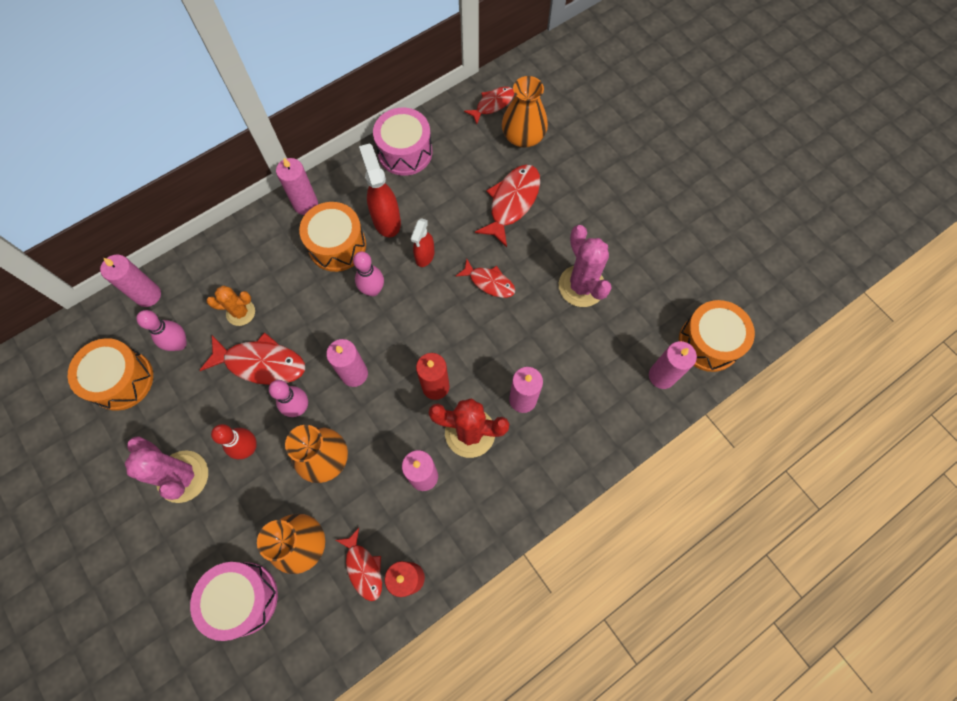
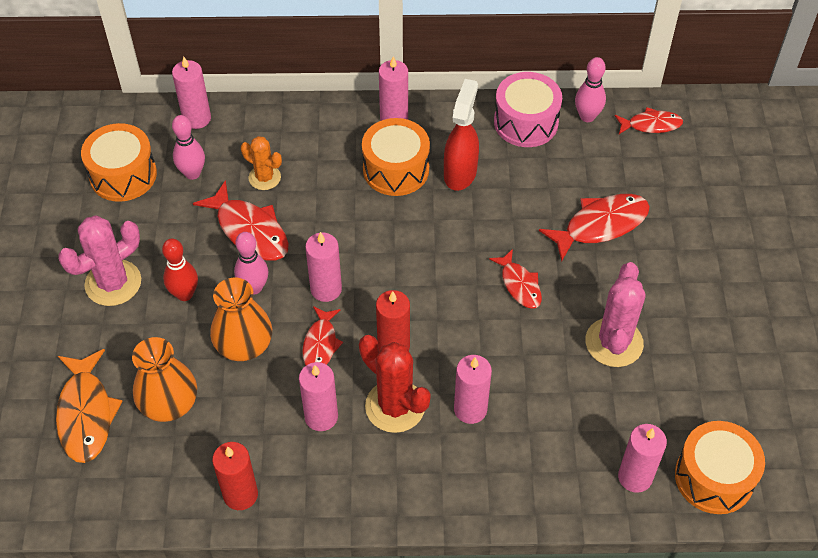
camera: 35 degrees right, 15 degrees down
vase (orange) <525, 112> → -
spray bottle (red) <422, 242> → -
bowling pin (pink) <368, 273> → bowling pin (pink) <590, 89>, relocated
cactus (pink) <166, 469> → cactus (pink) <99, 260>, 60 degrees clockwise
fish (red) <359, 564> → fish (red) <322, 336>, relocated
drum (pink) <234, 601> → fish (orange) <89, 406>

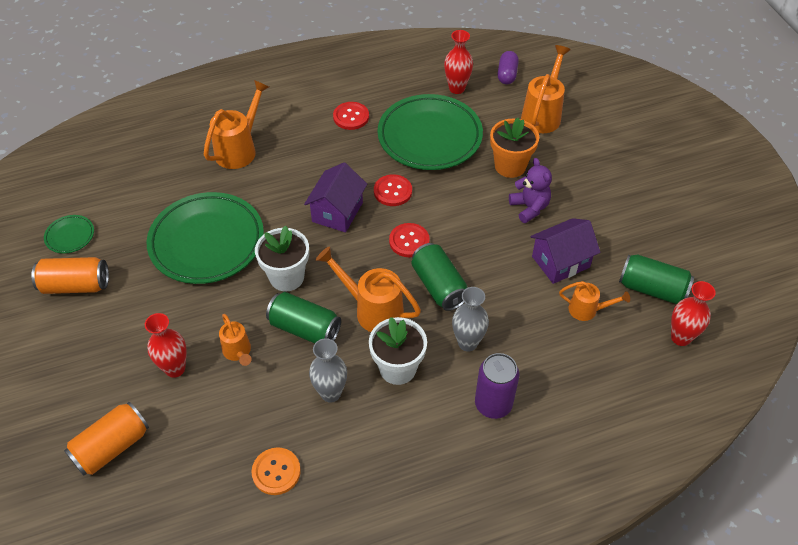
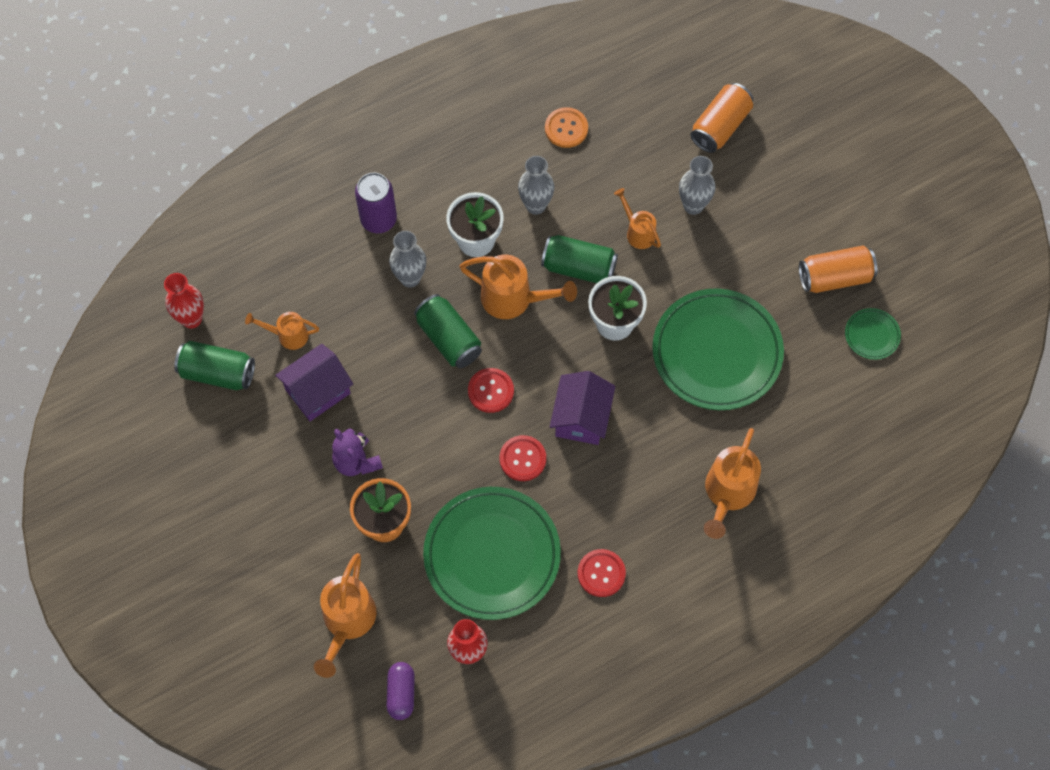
camera: 170 degrees right, 15 degrees up
vase (red) <166, 345> → vase (grey) <697, 185>

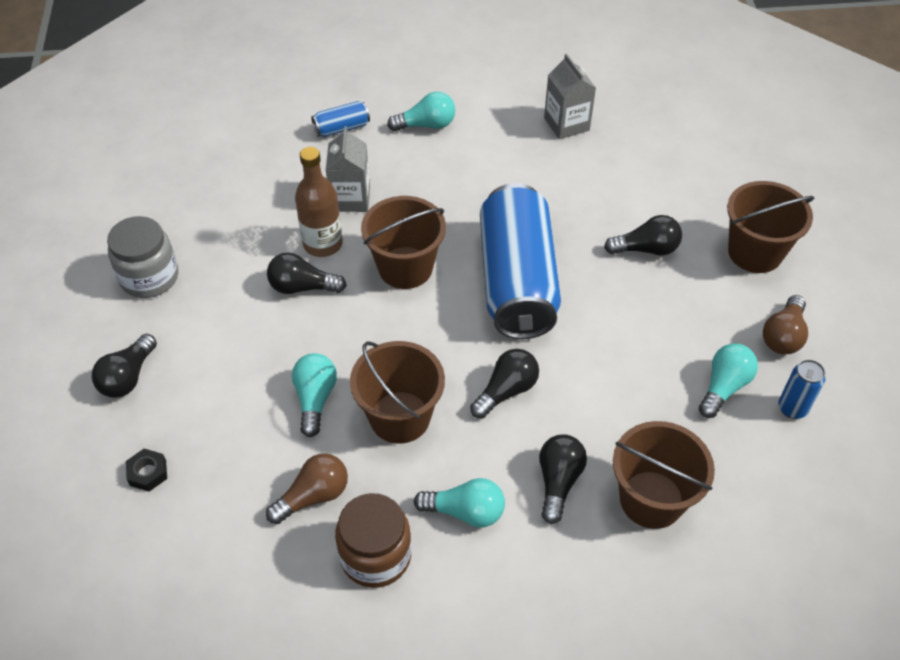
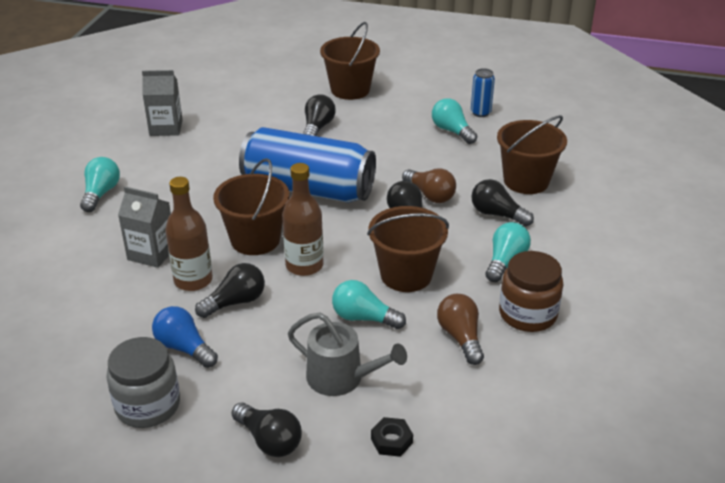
camera: 70 degrees left, 15 degrees down
can (blue) <340, 119> → -
light bulb (black) <307, 273> → light bulb (black) <230, 290>, 150 degrees counterclockwise
light bulb (brown) <785, 324> → light bulb (brown) <429, 185>, relocated
- → bottle (brown) <303, 219>
- → light bulb (blue) <185, 337>
- → watering can (grey) <347, 354>

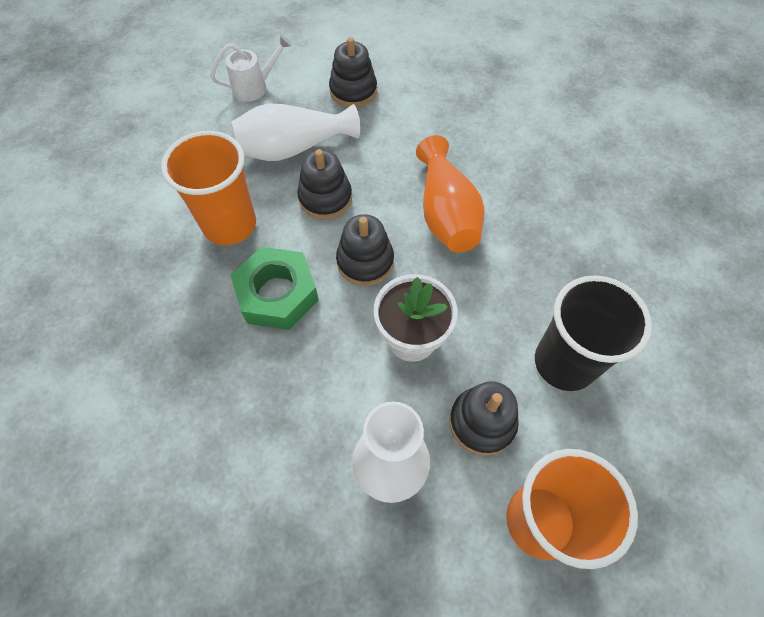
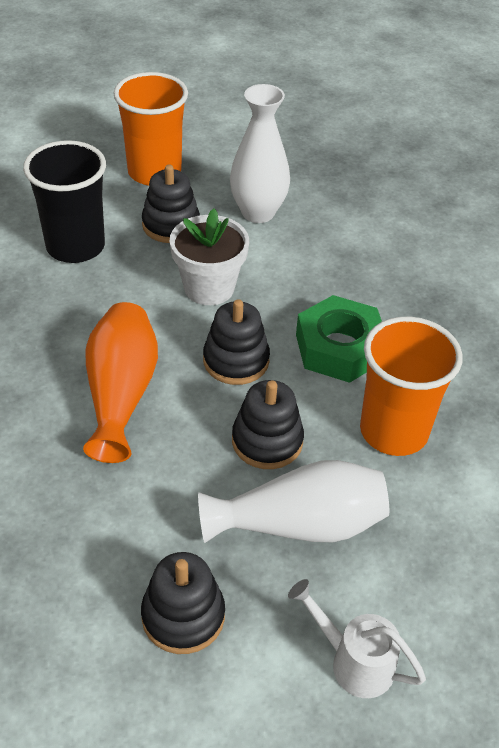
camera: 170 degrees left, 15 degrees down
watering can (white) <251, 67> → watering can (white) <357, 638>, 45 degrees clockwise

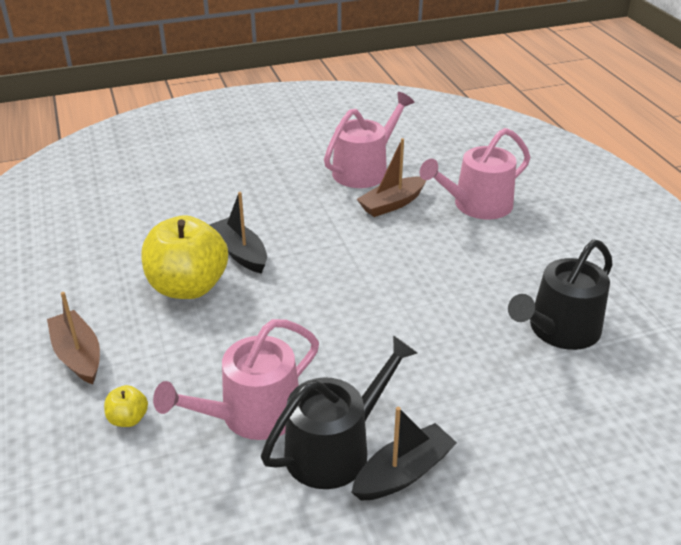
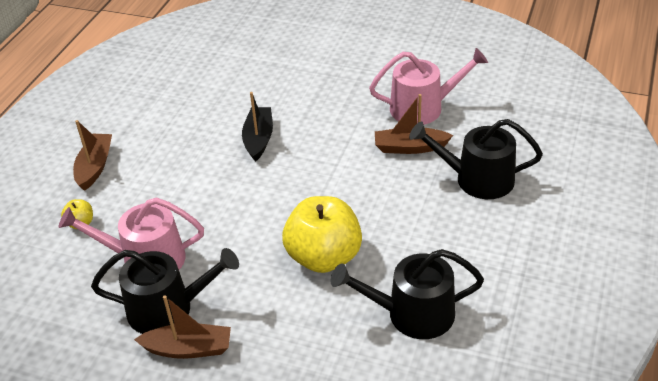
camera: 40 degrees right, 5 degrees up
watering can (pink) <474, 173> → watering can (black) <476, 159>
apple (yellow) <184, 257> → apple (yellow) <322, 234>, relocated
boat (black) <404, 454> → boat (brown) <182, 327>

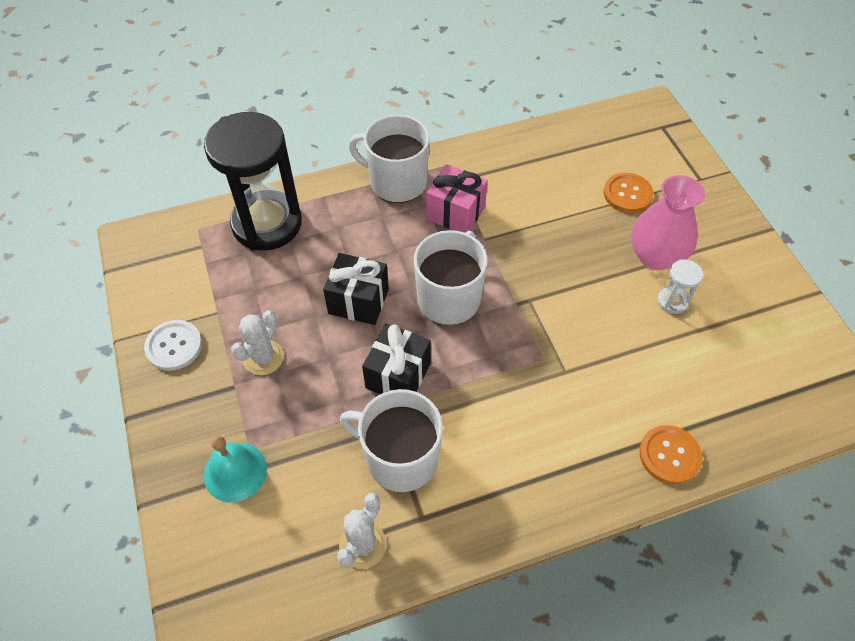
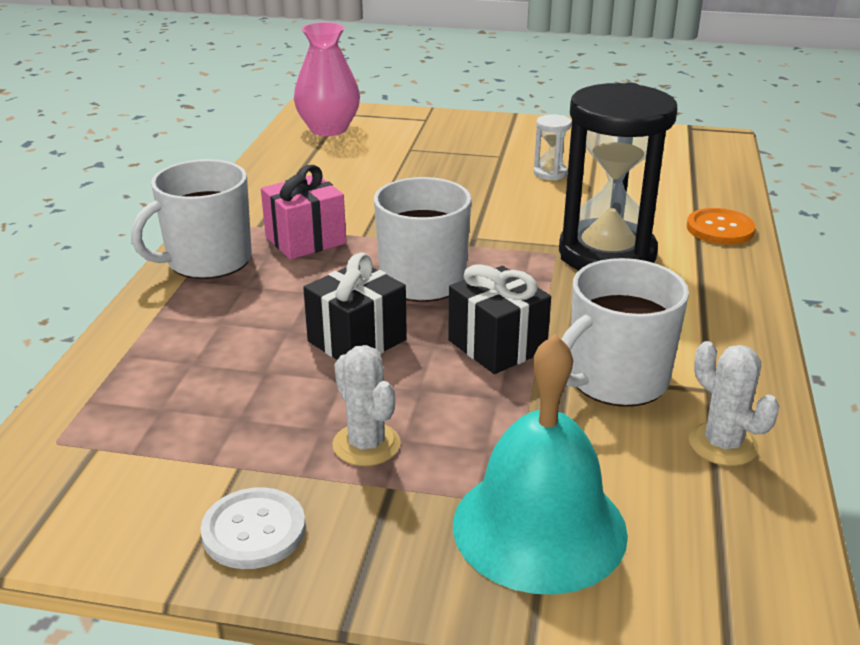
camera: 60 degrees left, 25 degrees down
hourglass (black) <253, 181> → hourglass (black) <618, 176>, relocated
button (orange) <628, 193> → -
vase (pink) <668, 222> → vase (pink) <327, 79>, relocated
bell (turquoise) <235, 469> → bell (turquoise) <540, 464>, x1.65

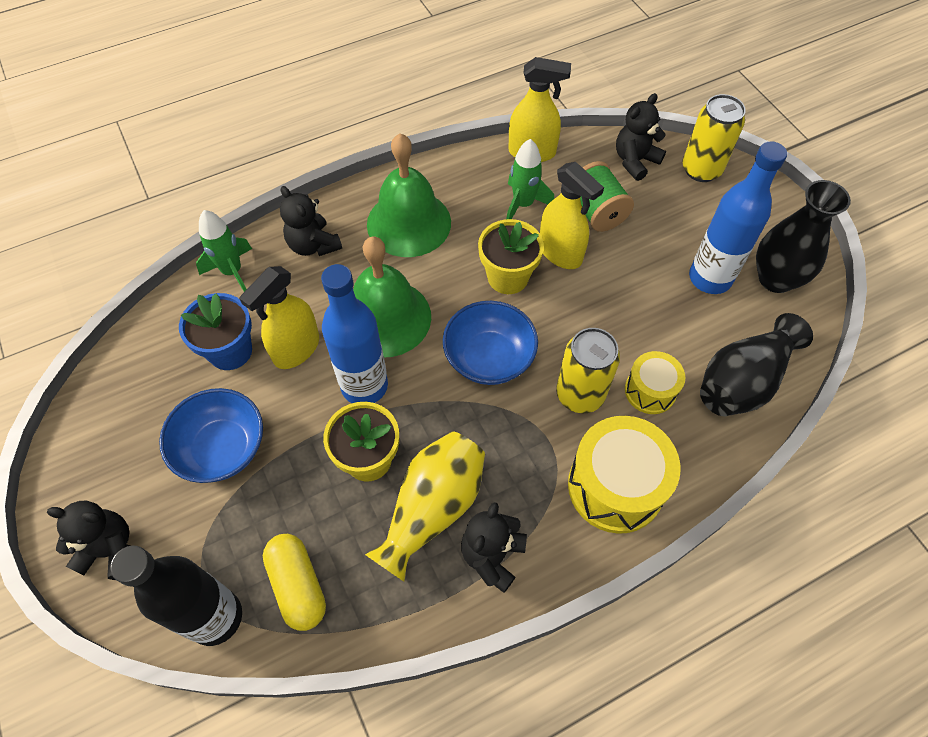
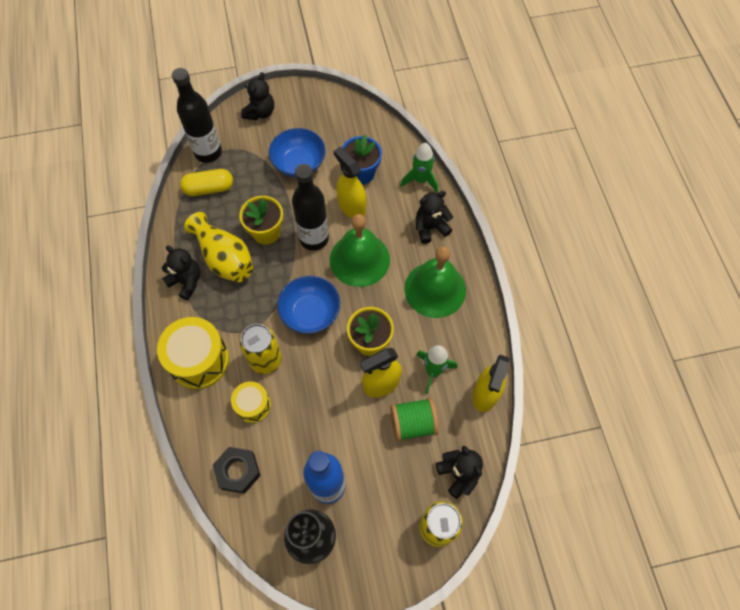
camera: 105 degrees right, 5 degrees up
bottle (blue) <354, 333> → bottle (black) <310, 207>
vase (black) <756, 364> → nut (black) <237, 470>

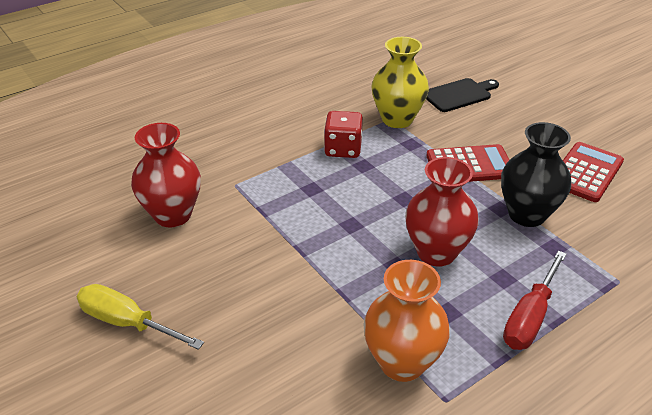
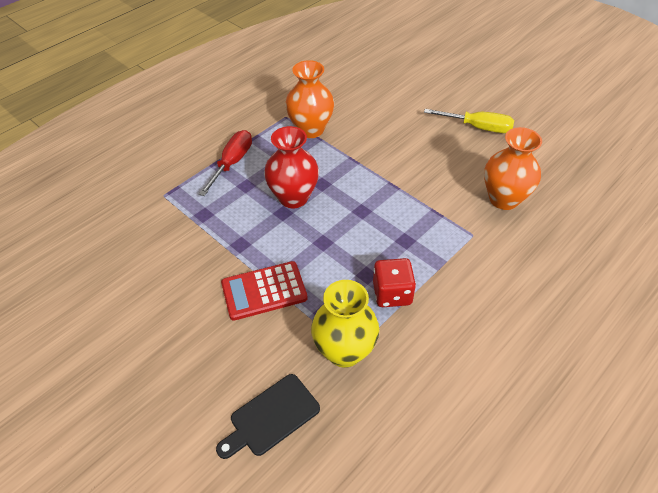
camera: 170 degrees right, 10 degrees up
vase (black) <536, 174> → -
vase (red) <166, 175> → vase (orange) <513, 168>
calculator (red) <593, 172> → -

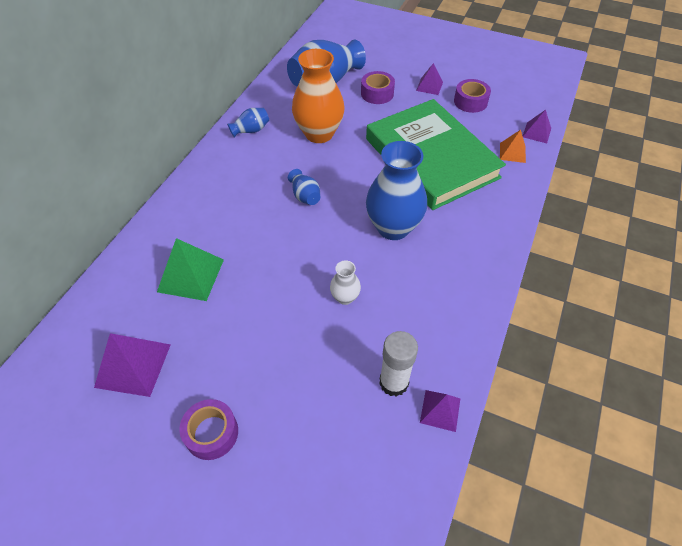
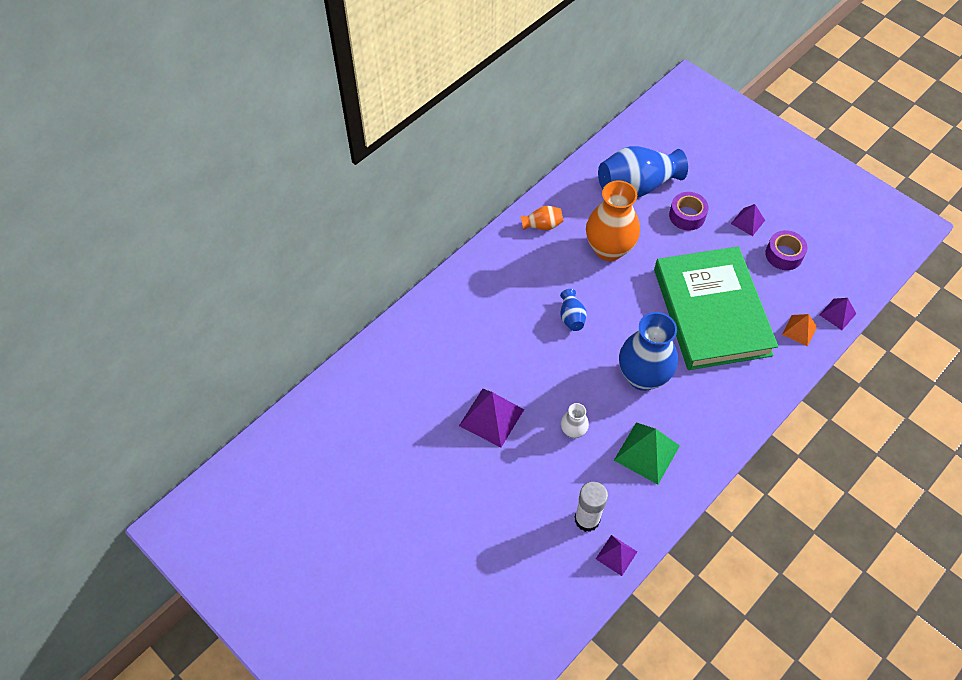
camera: 20 degrees right, 5 degrees up
vase (blue) <248, 122> → vase (orange) <542, 218>
pyramid (green) <190, 269> → pyramid (green) <647, 453>, relocated
pyramid (purple) <132, 365> → pyramid (purple) <491, 418>, relocated
tape (purple) <208, 429> → -

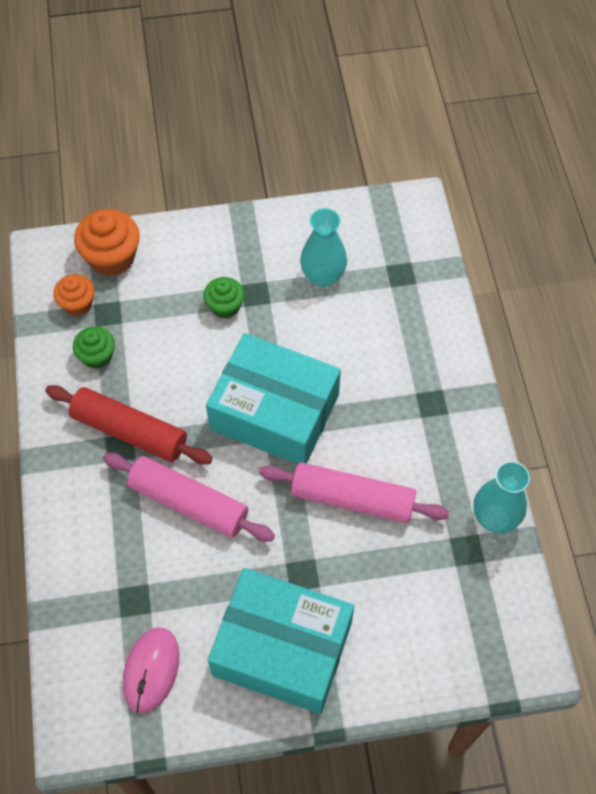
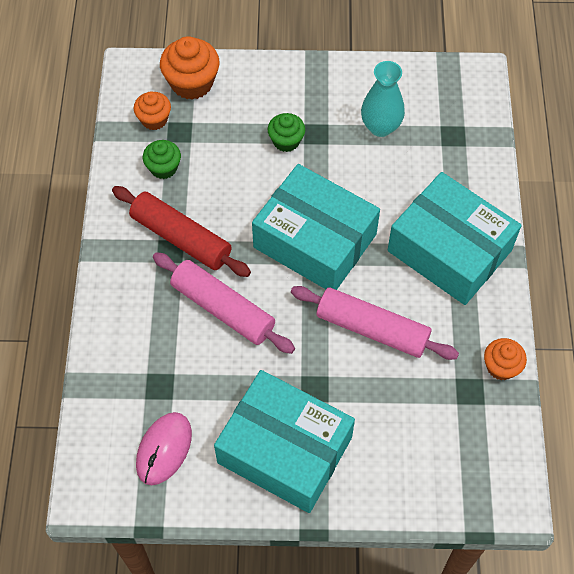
camera: 10 degrees right, 0 degrees up
vase (turquoise) <501, 497> → cupcake (orange) <505, 359>
- → box (turquoise) <454, 238>

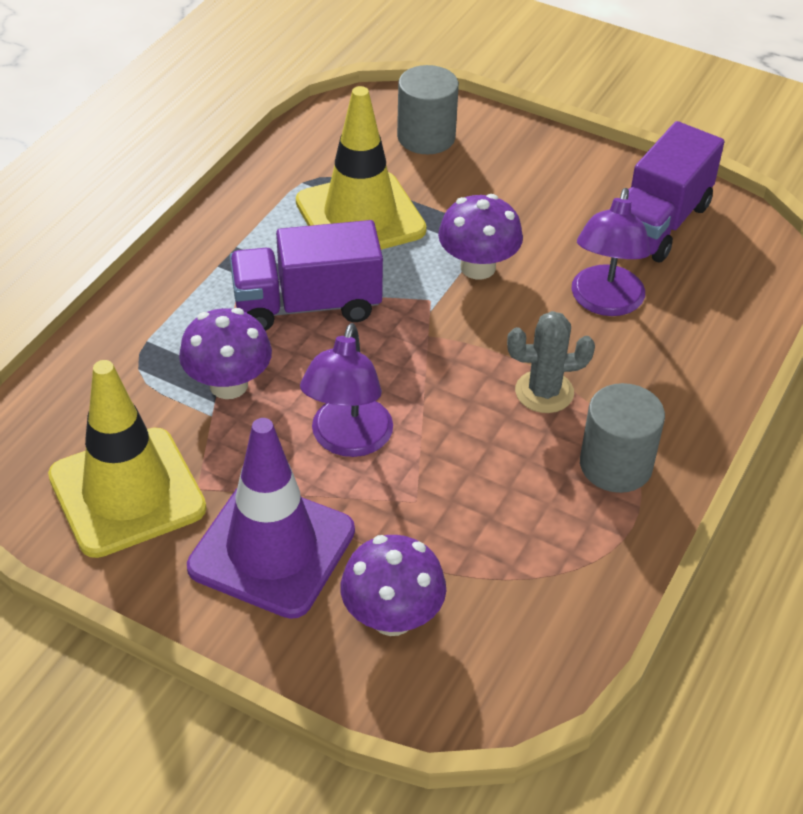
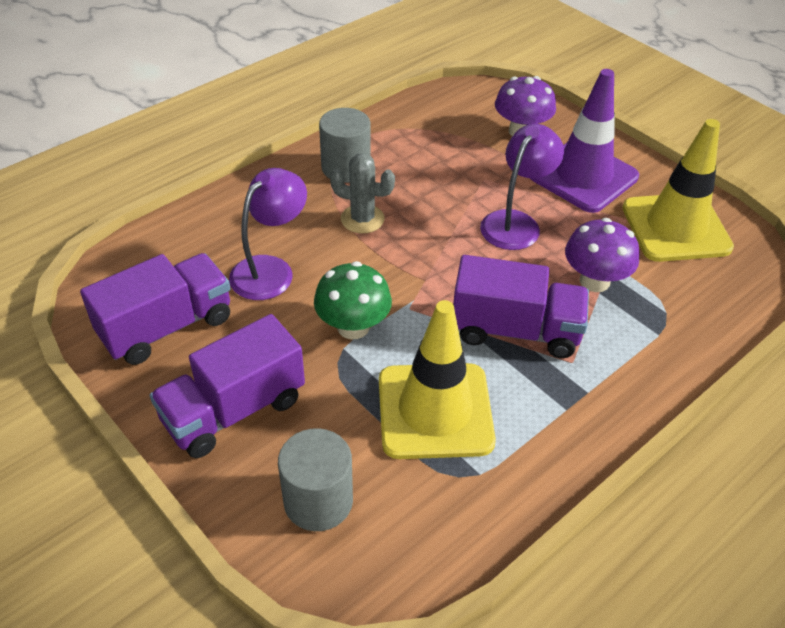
camera: 160 degrees left, 0 degrees up
mushroom (purple) <480, 236> → mushroom (green) <353, 300>
- → truck (purple) <227, 386>

